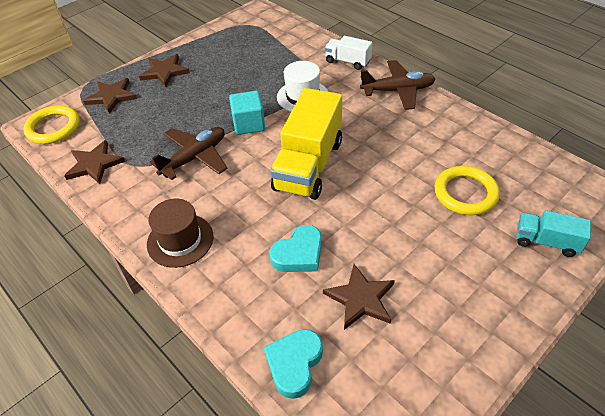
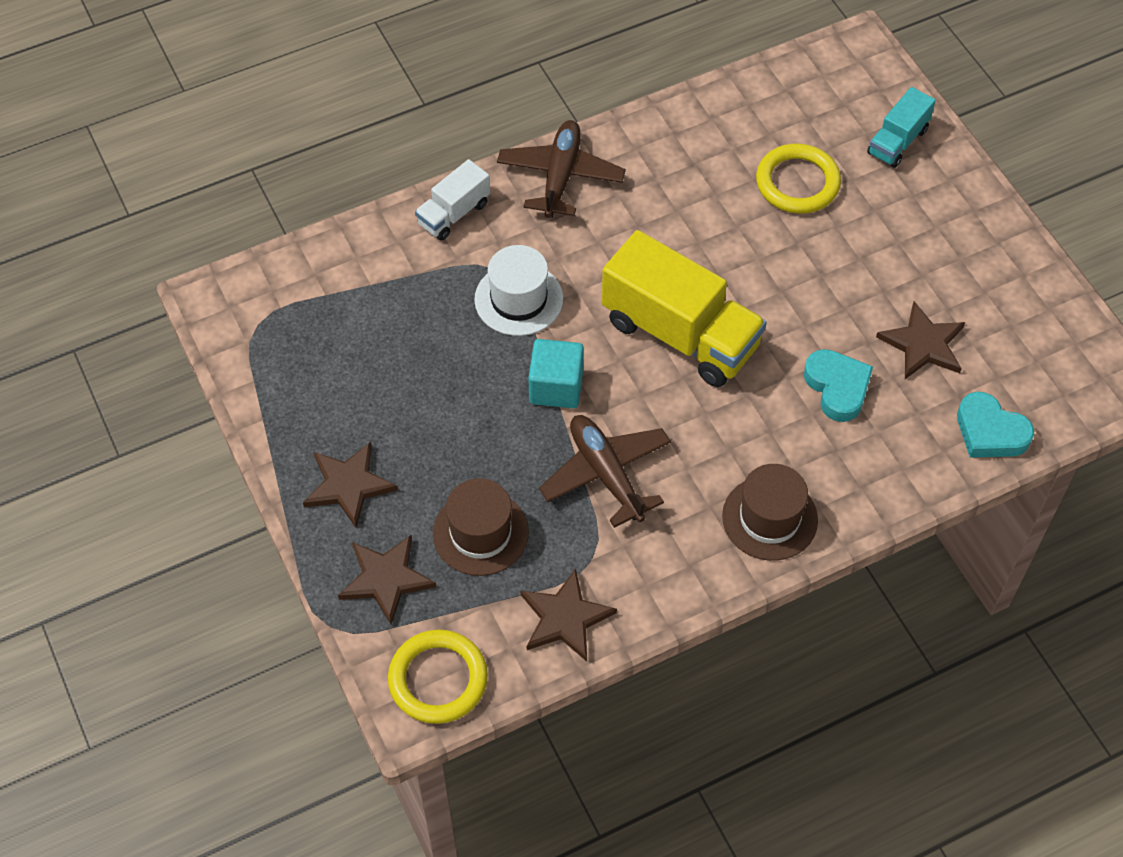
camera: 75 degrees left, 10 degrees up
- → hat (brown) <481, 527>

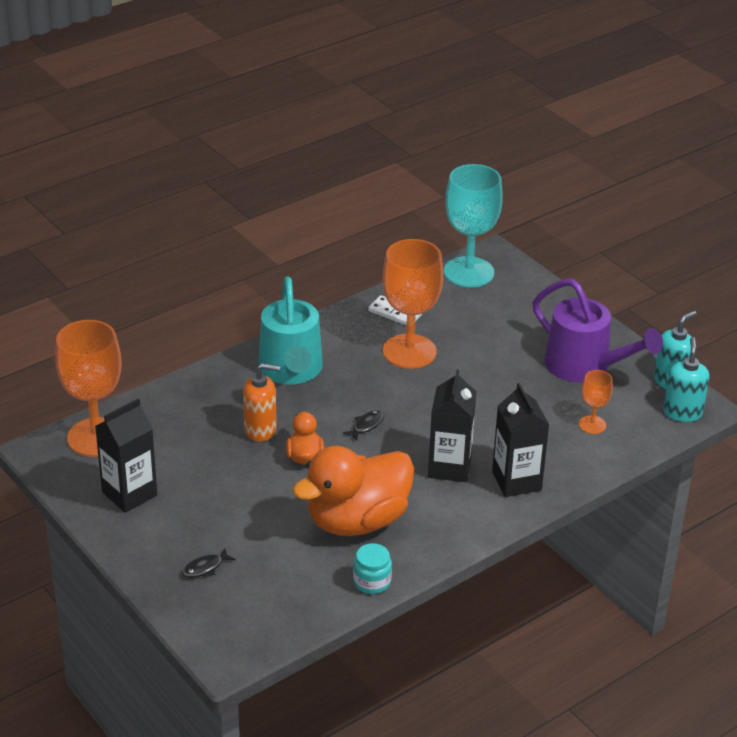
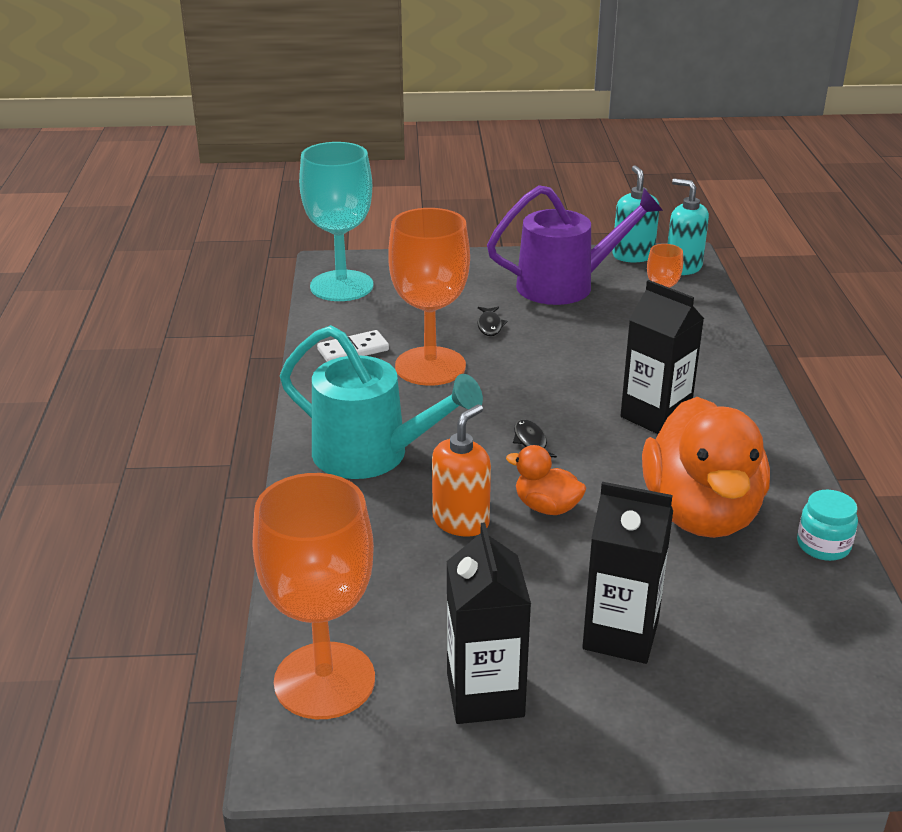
camera: 55 degrees left, 5 degrees down
carton (black) <520, 440> → carton (black) <627, 573>, relocated
fish (black) <209, 563> → fish (black) <492, 321>, relocated

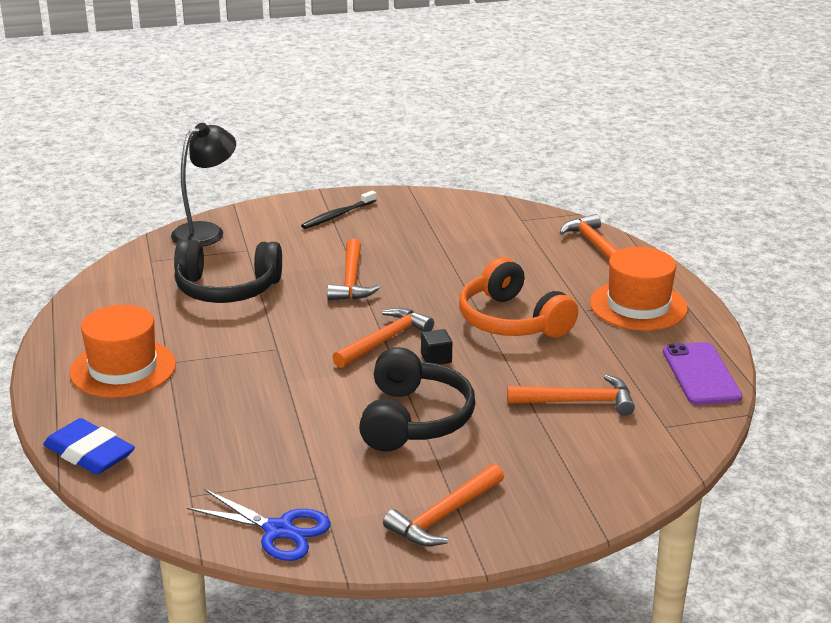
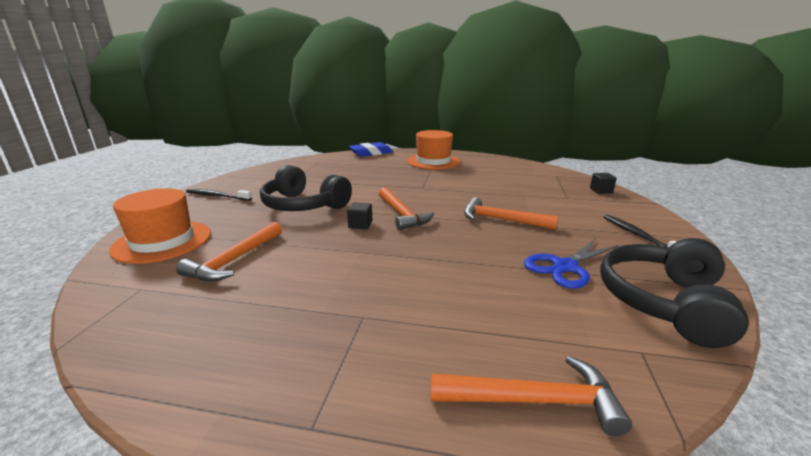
camera: 115 degrees right, 5 degrees down
lamp (black) <203, 185> → cube (black) <603, 183>
headphones (black) <228, 271> → headphones (black) <674, 293>, relocated
hat (orange) <639, 289> → hat (orange) <160, 226>, relocated
headphones (orange) <518, 297> → -
phone (purple) <702, 373> → -
hammer (orange) <443, 505> → toothbrush (black) <219, 195>
scissors (blue) <258, 525> → scissors (blue) <571, 263>, relocated

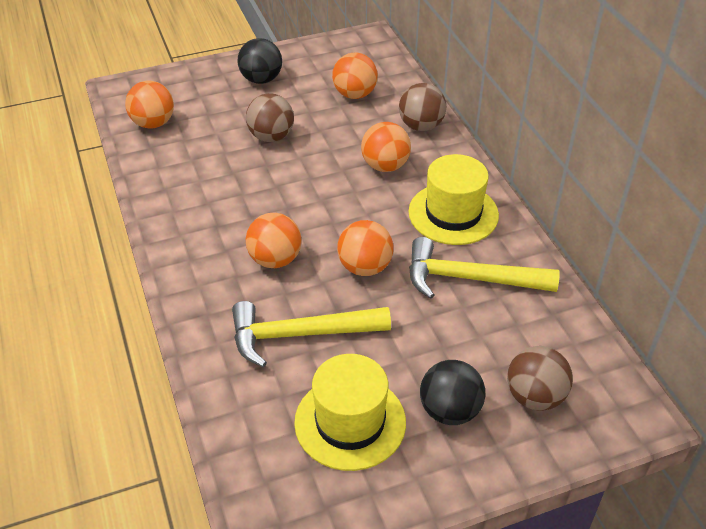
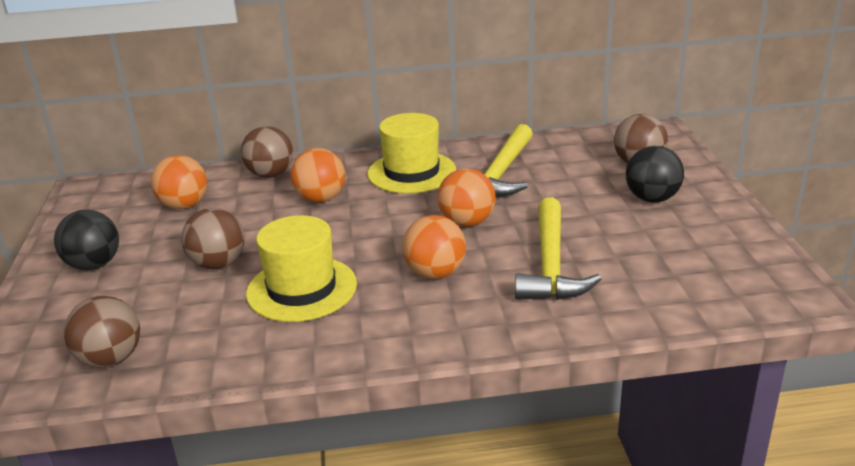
camera: 75 degrees left, 15 degrees down
ball (orange) <149, 105> → ball (brown) <102, 332>
hat (yellow) <350, 412> → hat (yellow) <301, 268>, relocated

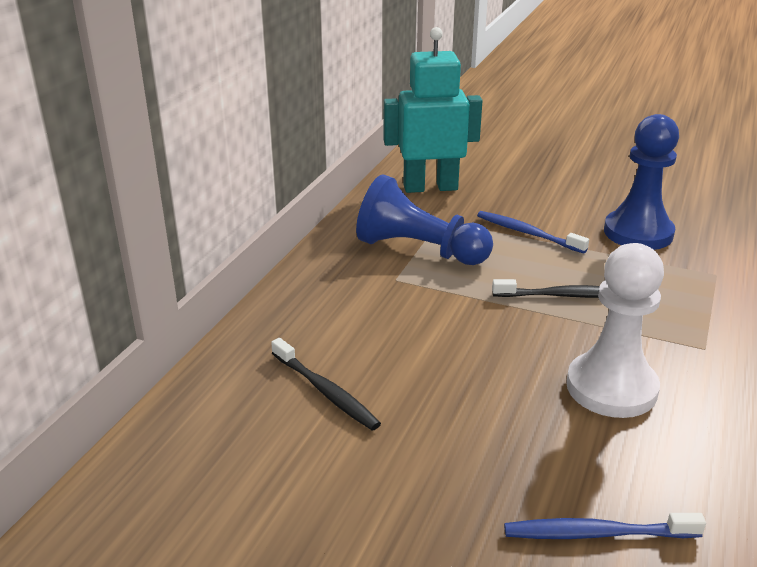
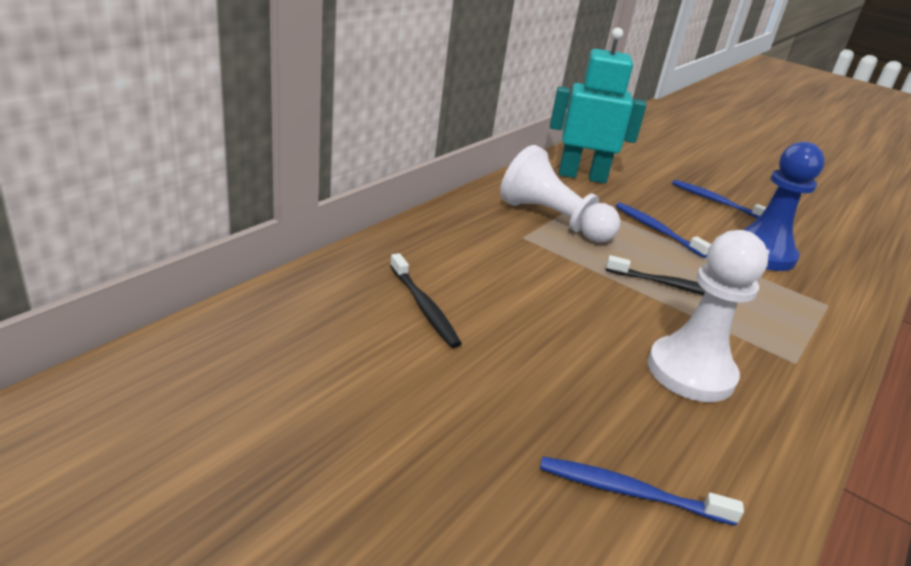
camera: 10 degrees right, 0 degrees up
pawn (blue) <424, 219> → pawn (white) <560, 194>
- → toothbrush (blue) <719, 199>

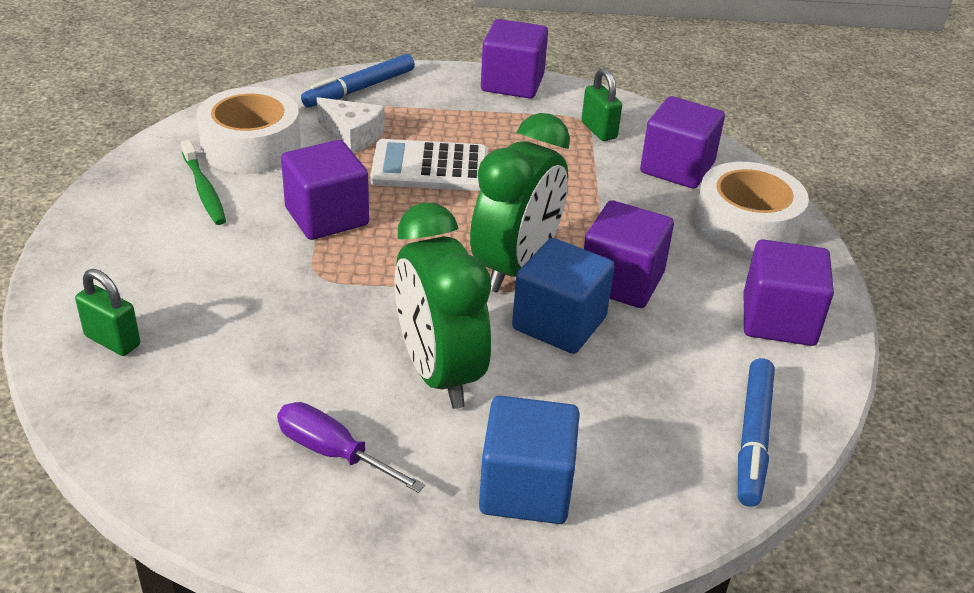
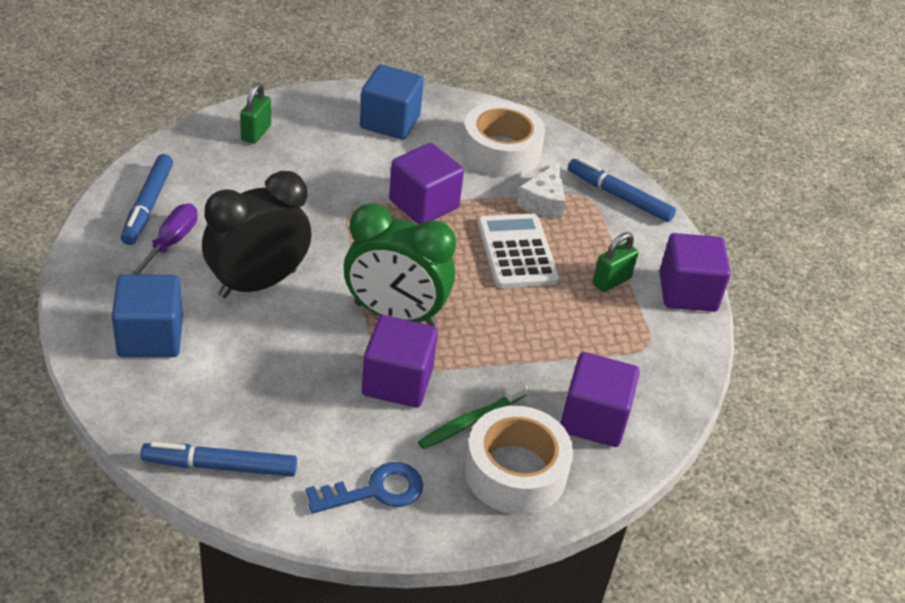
camera: 75 degrees right, 5 degrees up
padlock (green) <602, 104> → padlock (green) <615, 262>, relocated
toothbrush (green) <203, 182> → toothbrush (green) <473, 415>, relocated
clock (green) <442, 306> → clock (black) <257, 234>
cube (blue) <563, 296> → cube (blue) <392, 102>, relocated
cube (purple) <789, 292> → key (blue) <364, 488>
- → marker (blue) <147, 199>

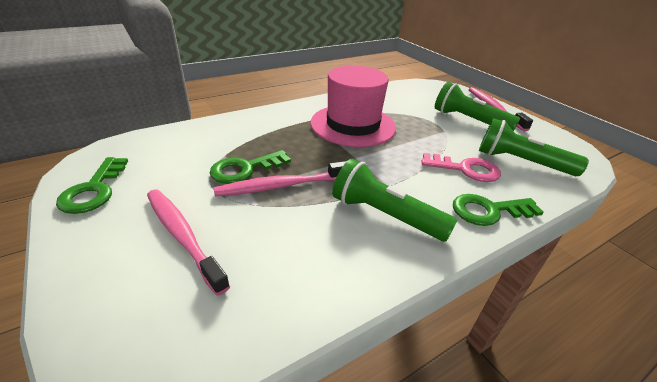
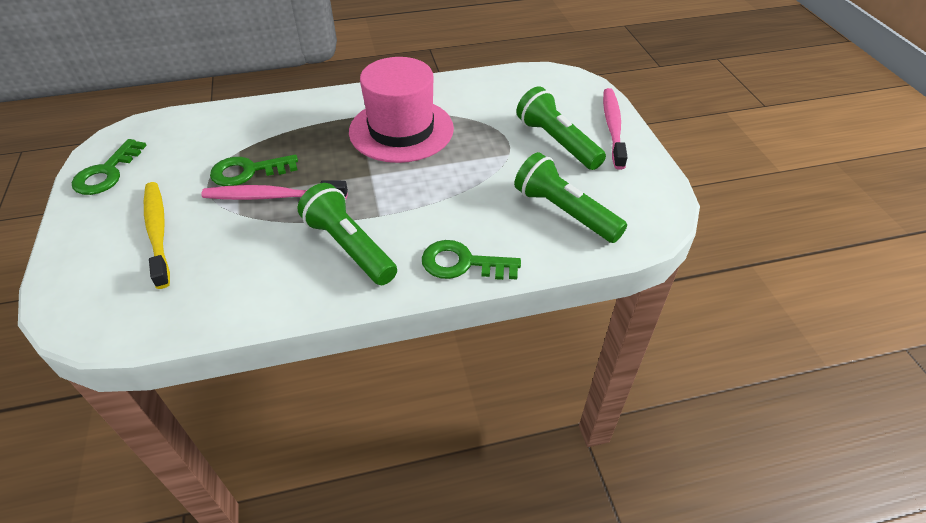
camera: 20 degrees right, 10 degrees up
key (pink) <461, 167> → -
toothbrush (pink) <188, 242> → toothbrush (yellow) <157, 235>

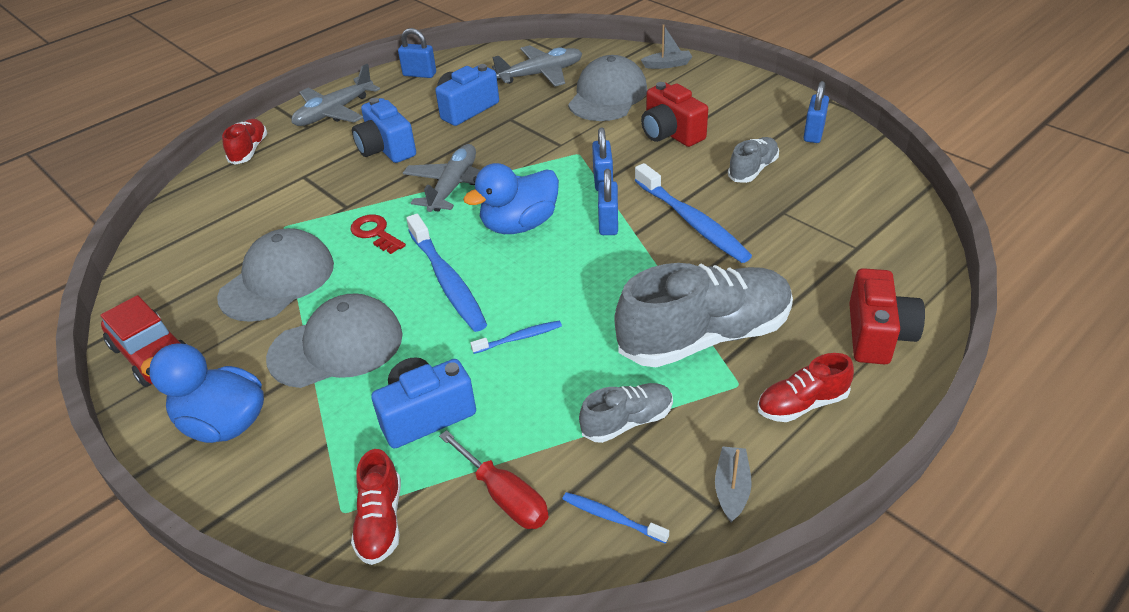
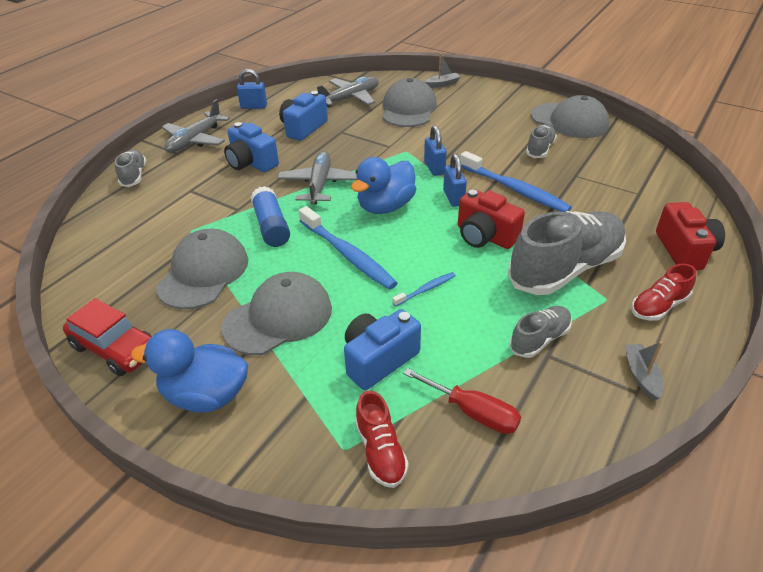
camera: 15 degrees left, 0 degrees up
padlock (blue) <816, 112> → cap (grey) <570, 116>
camera (red) <674, 114> → camera (red) <491, 219>, relocated
shoe (red) <245, 142> → shoe (grey) <130, 168>
key (red) <378, 234> → glue stick (blue) <270, 216>
toothbrush (blue) <615, 518> → -

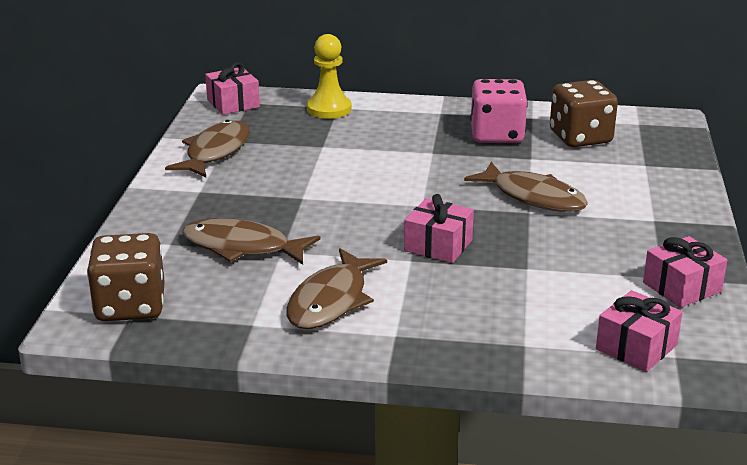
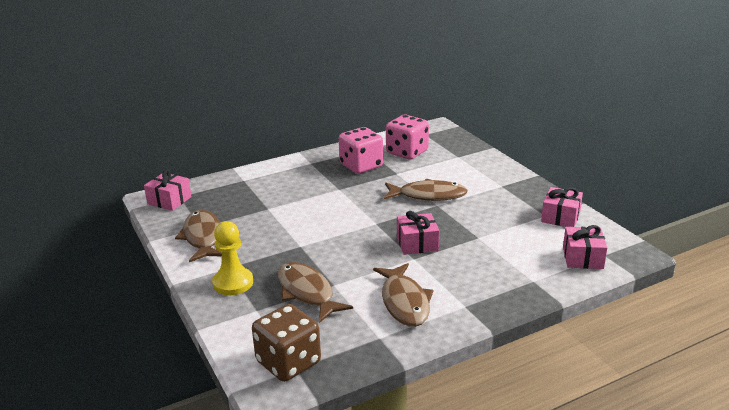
camera: 35 degrees left, 0 degrees up
pawn (yellow) <329, 76> → pawn (yellow) <232, 258>, relocated
dice (brown) <584, 113> → dice (pink) <407, 137>
fish (brown) <251, 241> → fish (brown) <315, 292>, 75 degrees clockwise

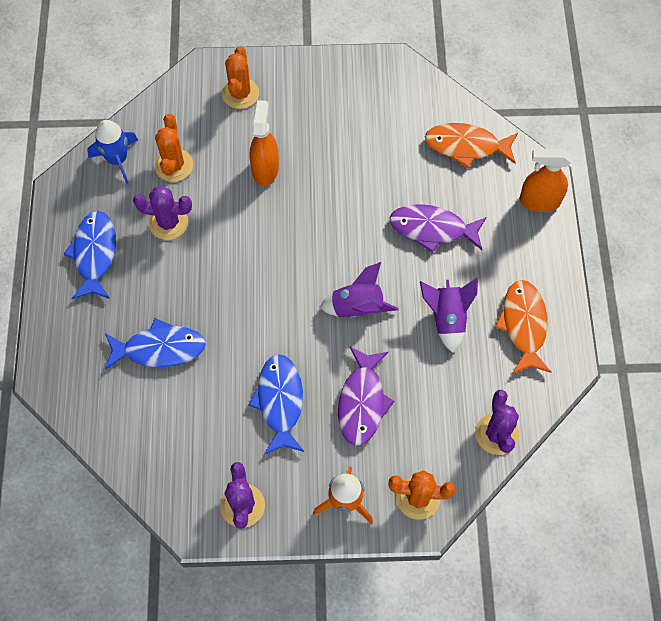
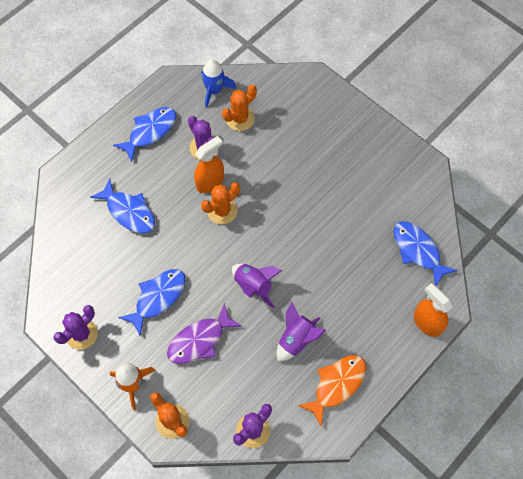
camera: 45 degrees right, 0 degrees up
cactus (orange) <240, 77> → cactus (orange) <220, 203>, relocated
spray bottle (orange) <264, 143> → spray bottle (orange) <209, 164>, relocated
fish (orange) <471, 145> → fish (blue) <425, 253>
fish (purple) <438, 228> → -

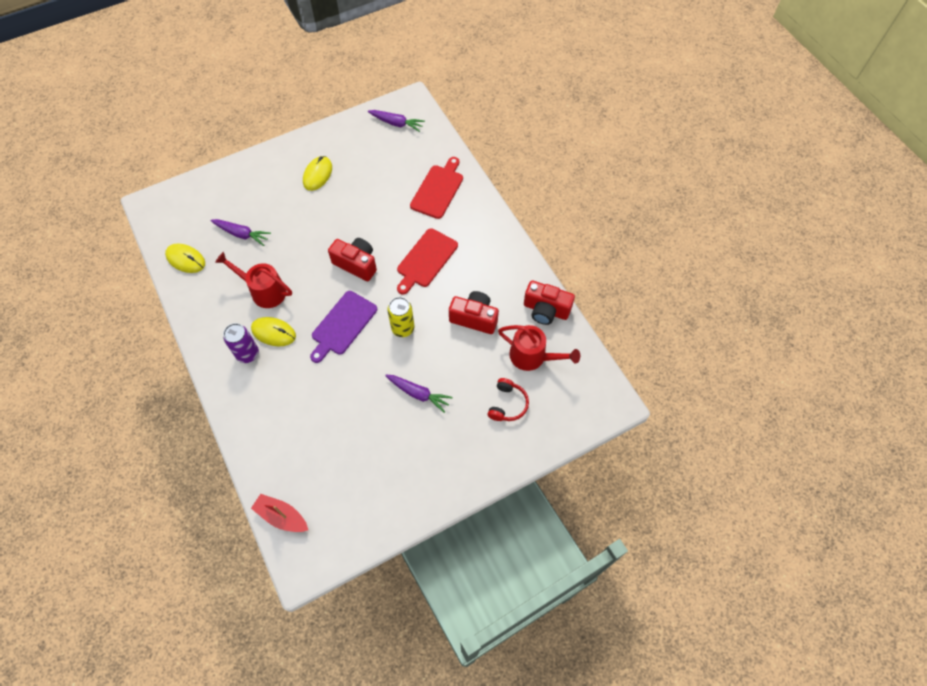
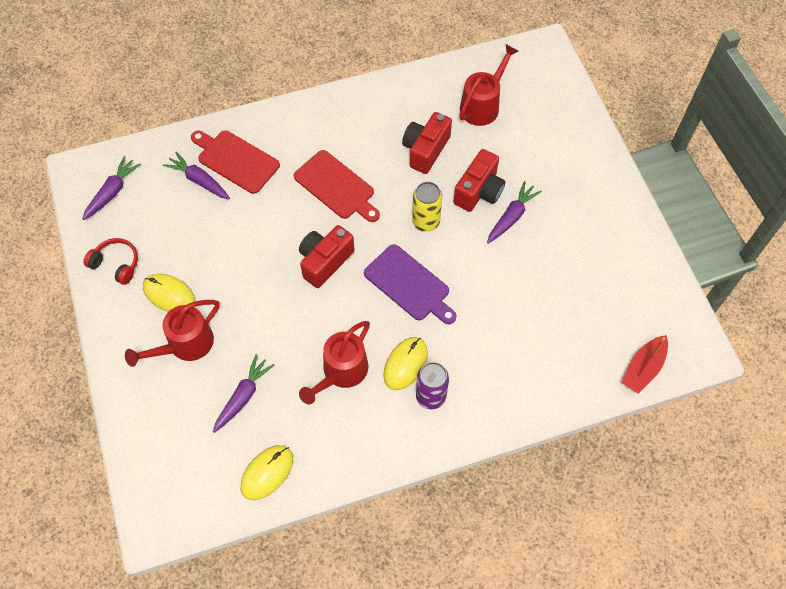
camera: 80 degrees left, 0 degrees up
camera (red) <549, 302> → camera (red) <479, 180>, relocated
headphones (red) <508, 399> → headphones (red) <110, 261>, relocated
- → carrot (purple) <196, 175>
- → watering can (red) <172, 333>

